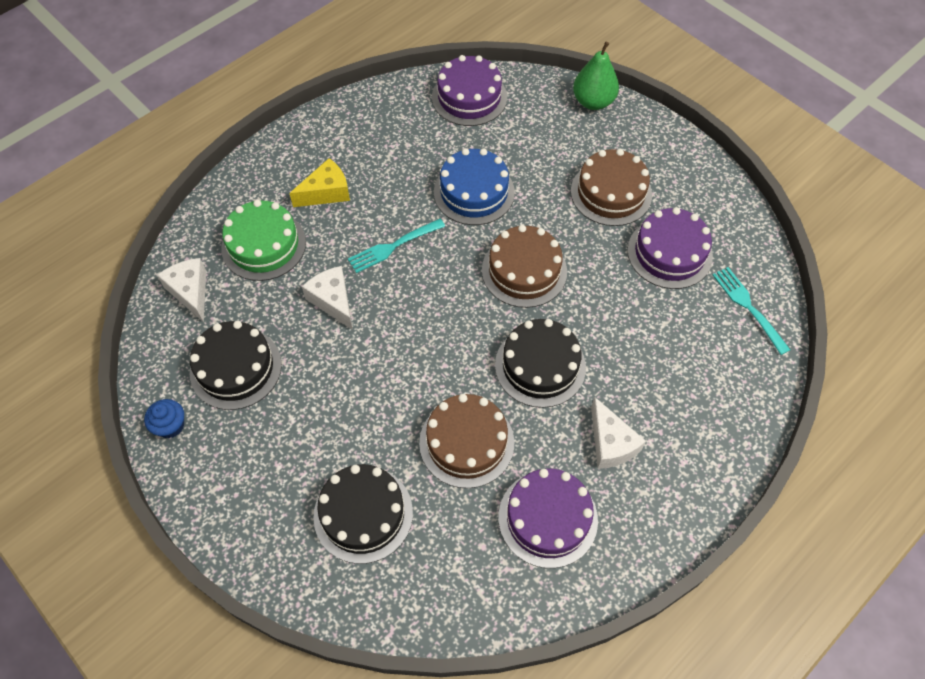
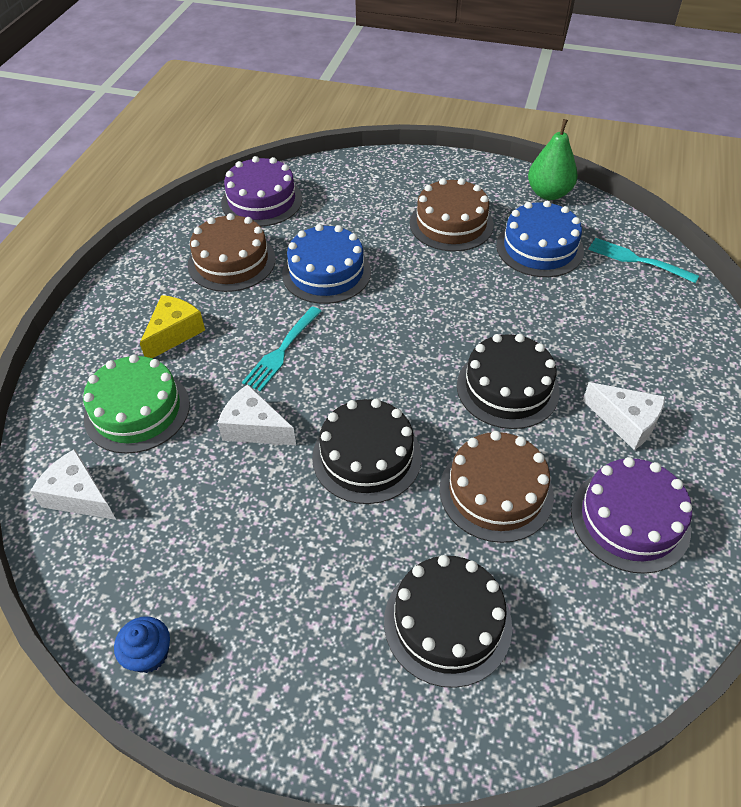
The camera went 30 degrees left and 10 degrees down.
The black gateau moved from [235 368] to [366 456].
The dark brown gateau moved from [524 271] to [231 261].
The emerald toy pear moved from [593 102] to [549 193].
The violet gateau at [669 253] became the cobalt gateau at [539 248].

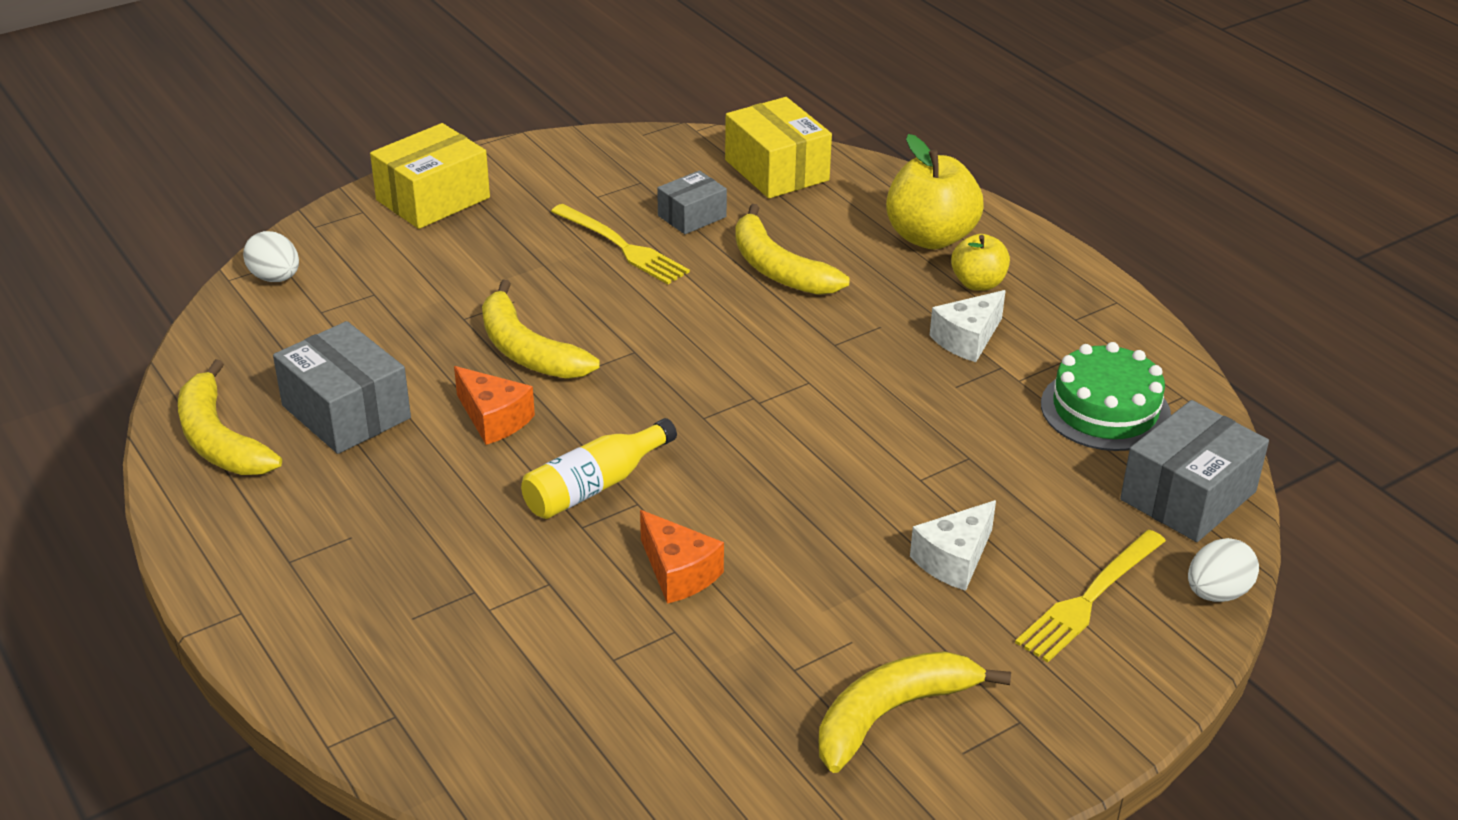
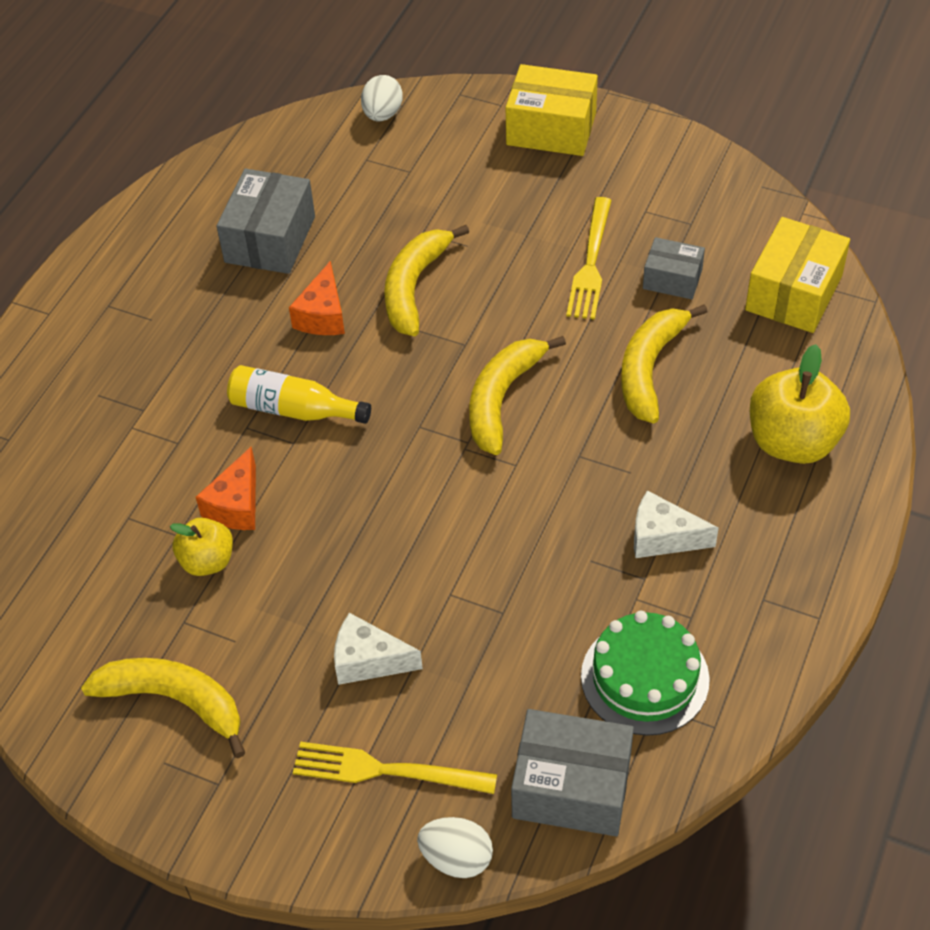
The camera went 60 degrees right and 15 degrees up.
The yellow banana moved from [219 440] to [502 399].
The yellow apple moved from [978 283] to [207 561].

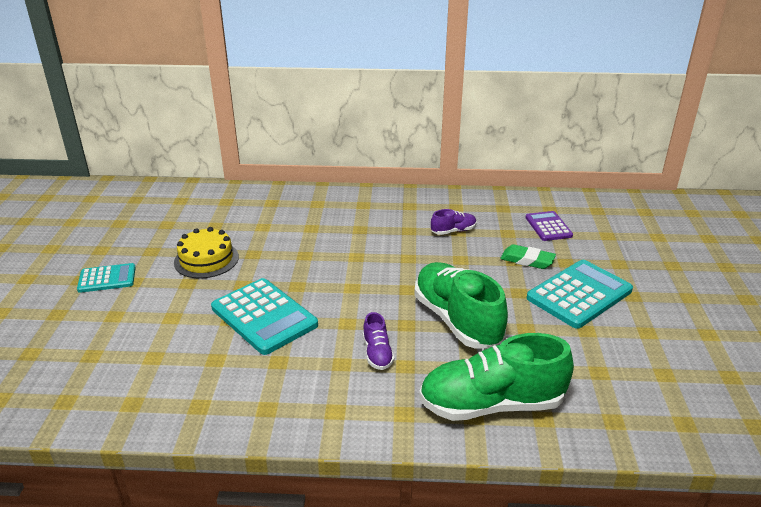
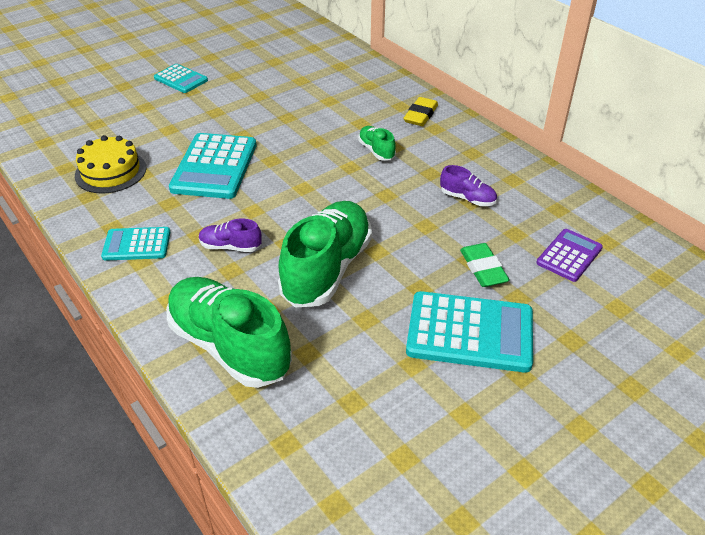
The camera went 50 degrees right and 10 degrees up.
The yellow gateau moved from [206 259] to [111 171].
The violet lace-up shoe at [377 353] turned 60 degrees clockwise.
The teal pocket calculator at [137 244] appeared.
The emerald lace-up shoe at [376 151] appeared.
The yellow pencil eraser at [420 115] appeared.

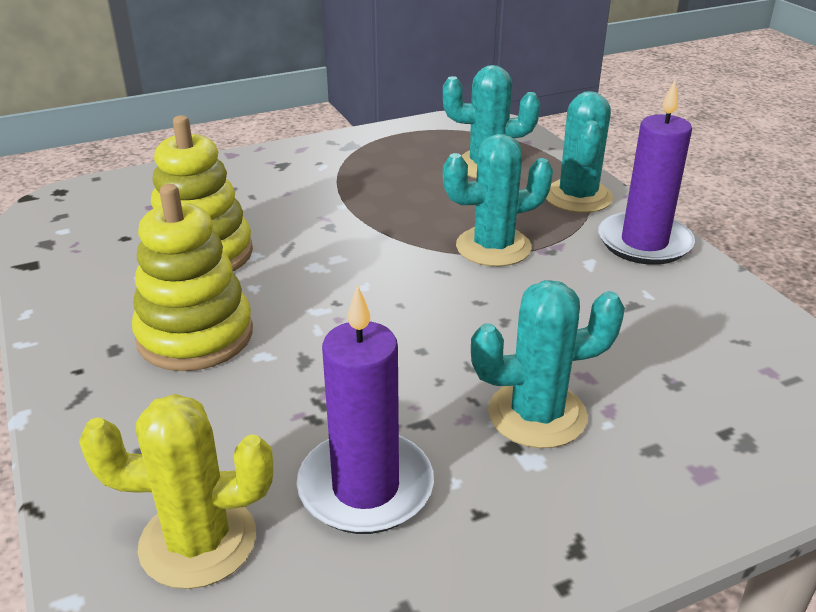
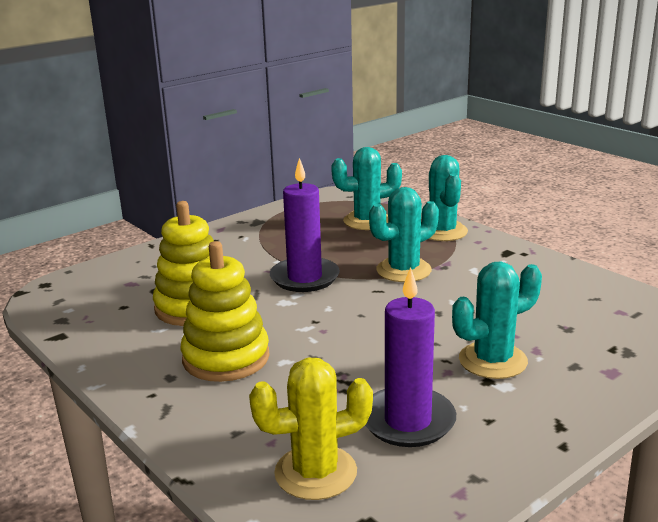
The camera went 15 degrees left and 10 degrees down.
The violet candle moved from [644 242] to [304 278].

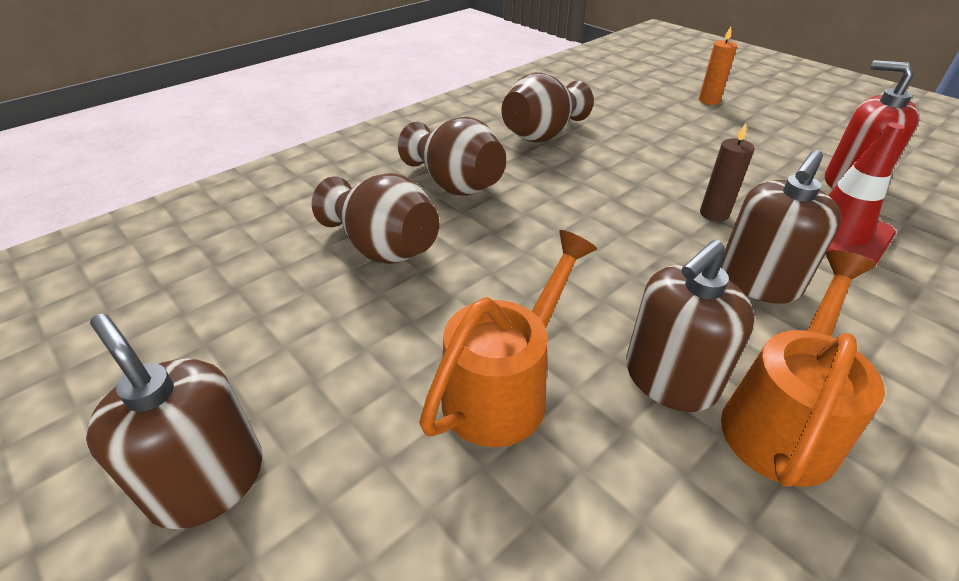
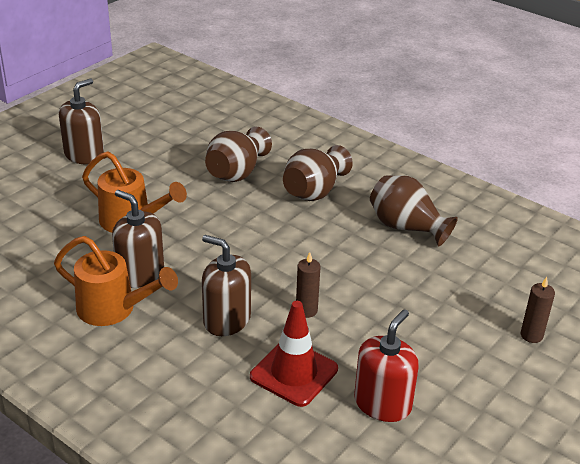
The camera went 80 degrees right and 5 degrees down.
The bright orange candle at [709 101] became the dark brown candle at [531 335].

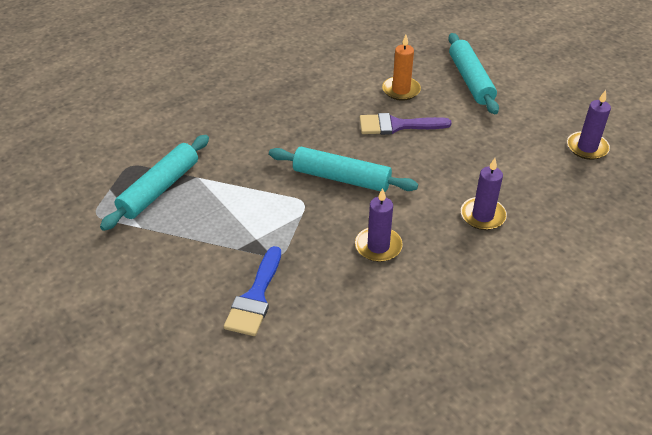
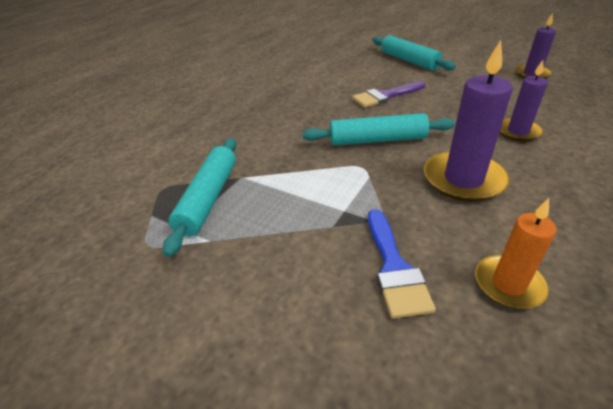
The camera went 20 degrees left and 5 degrees down.
The violet candle at [378 246] changed to 1.61 times the size.
The bright orange candle moved from [401 90] to [508 284].

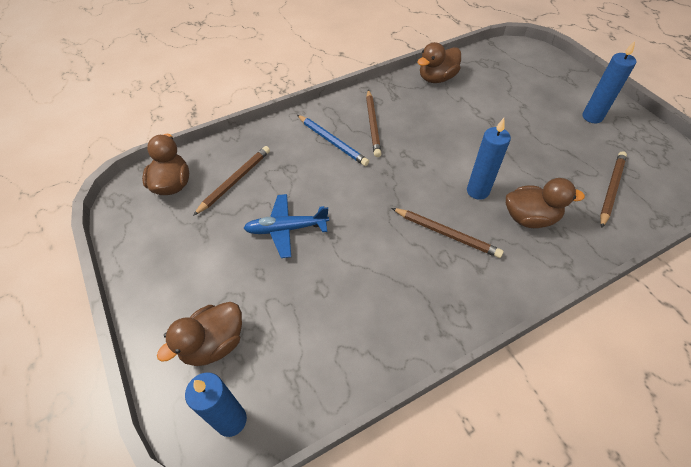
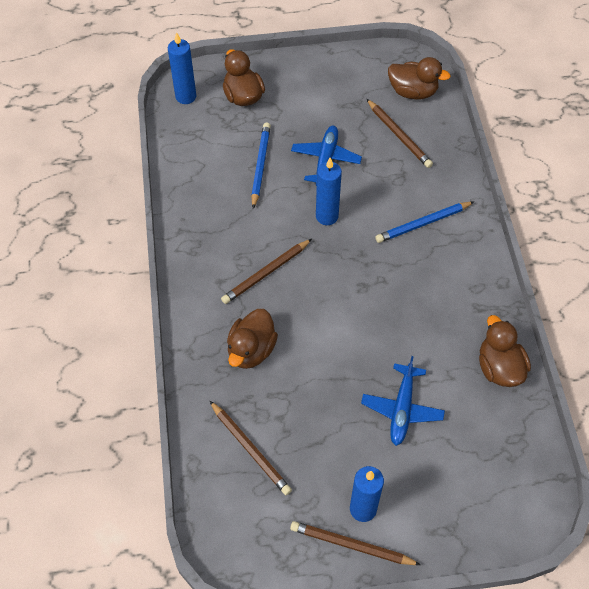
The camera went 110 degrees right and 5 degrees up.
The dark brown wooden pencil moved from [373 125] to [351 545].
The cobalt candle moved from [477 191] to [327 216].
The cobalt wooden pencil at [260 165] appeared.
The cobalt toy plane at [402 409] appeared.

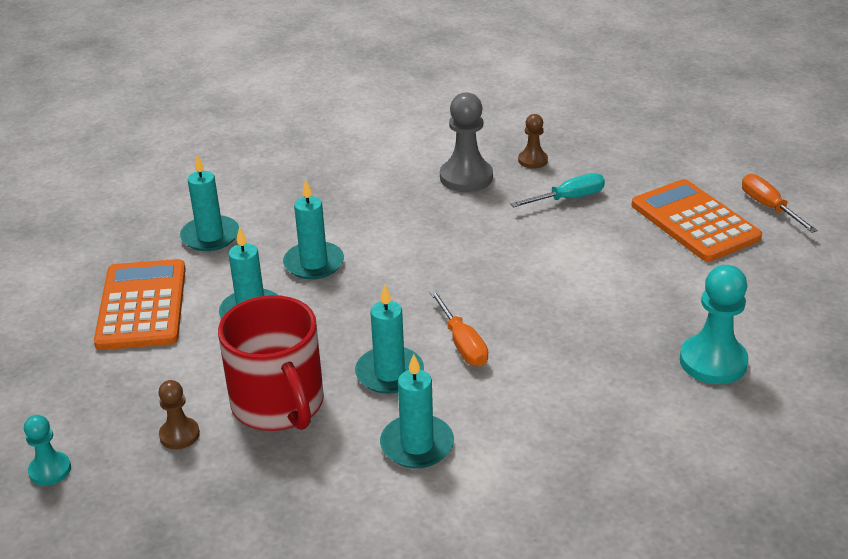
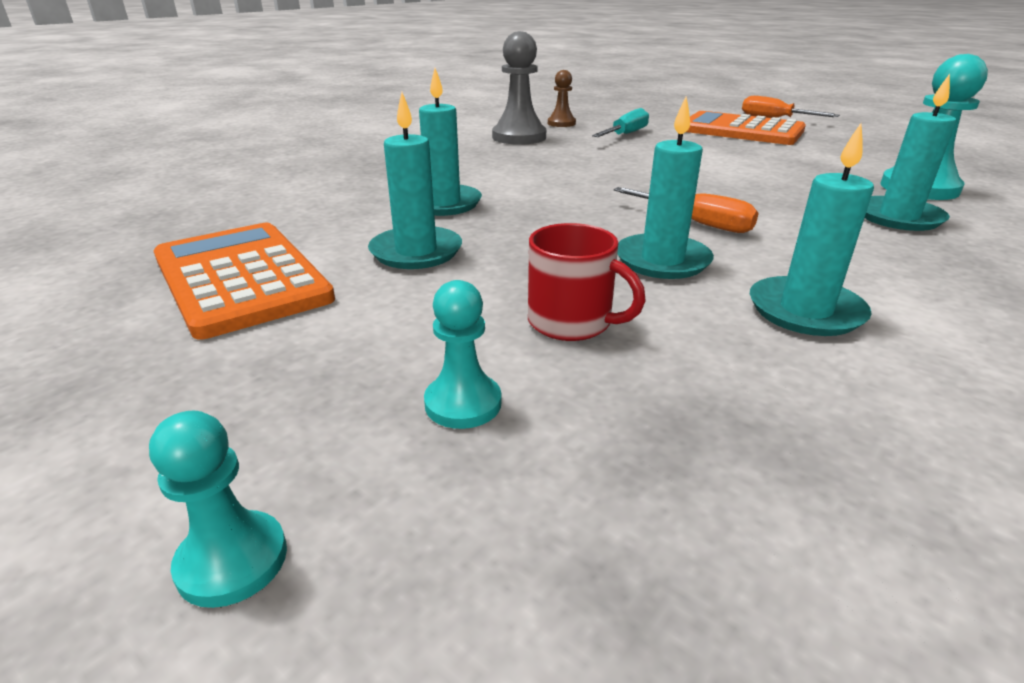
The camera went 30 degrees left and 5 degrees down.
The dark brown game pawn at [179 435] became the teal game pawn at [463 403].
The teal candle moved from [210 236] to [898 217].
The crimson mug at [279 404] changed to 0.54 times the size.

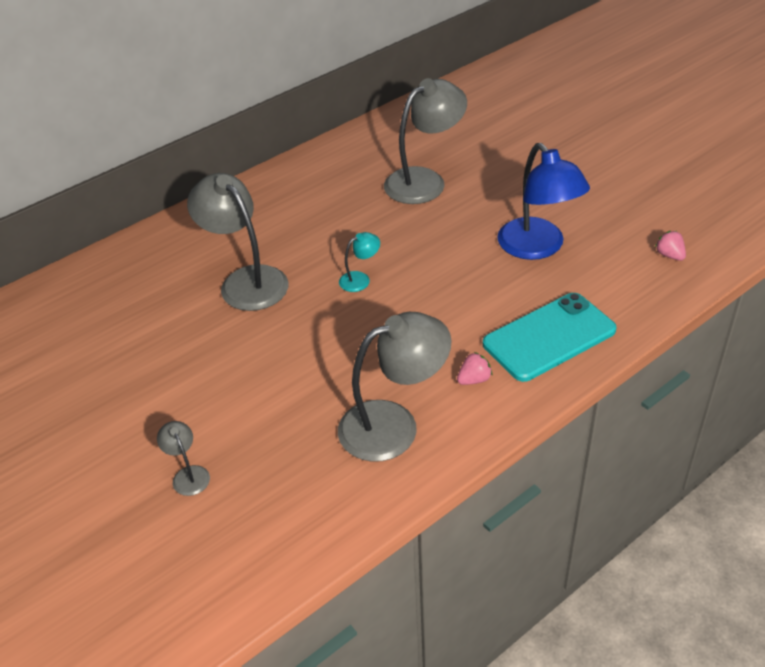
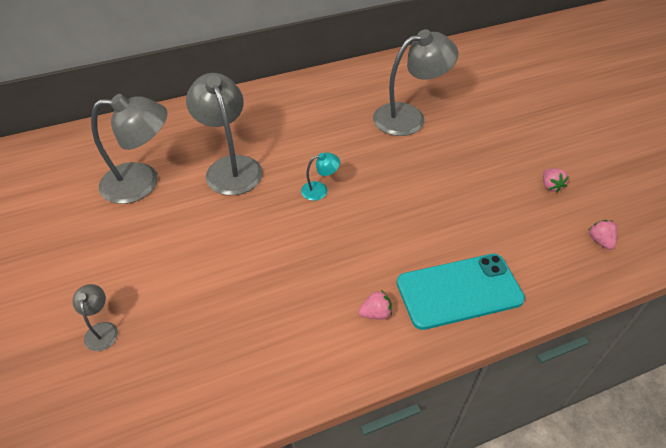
The camera went 15 degrees right and 5 degrees up.
The grey reading lamp moved from [394 425] to [142 182].
The cobalt reading lamp at [538 248] disappeared.
The pink berry at [550 186] appeared.

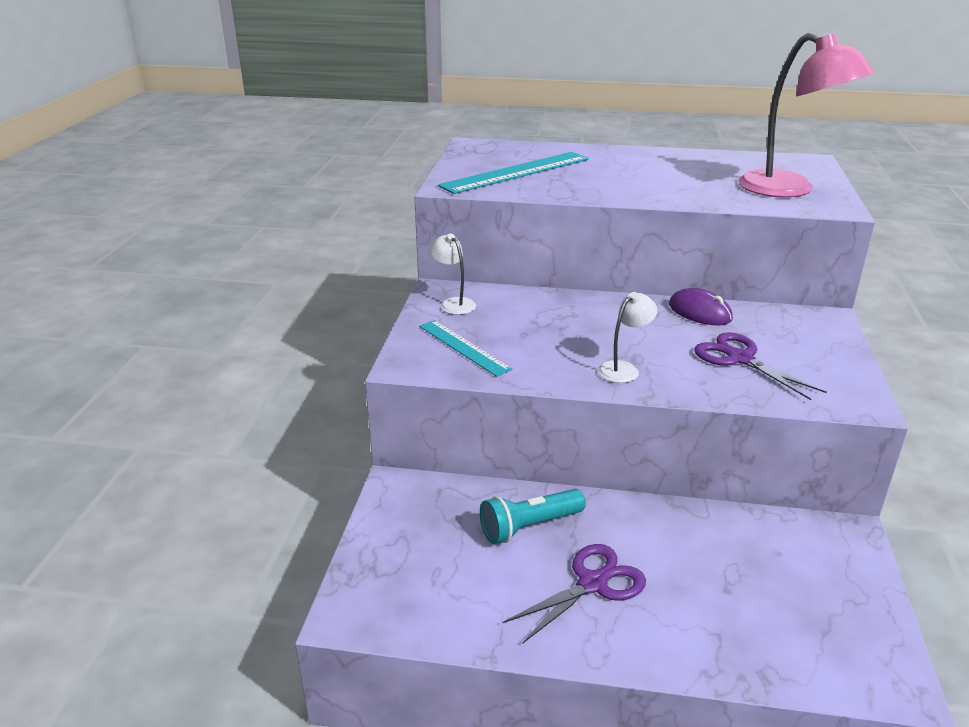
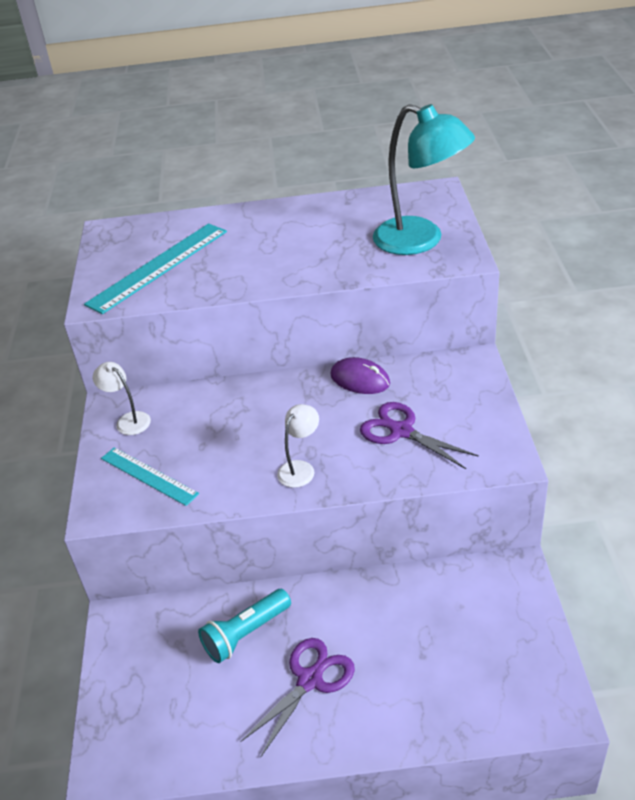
The camera went 10 degrees left and 10 degrees up.
The pink reading lamp at [789 190] became the teal reading lamp at [420 241].

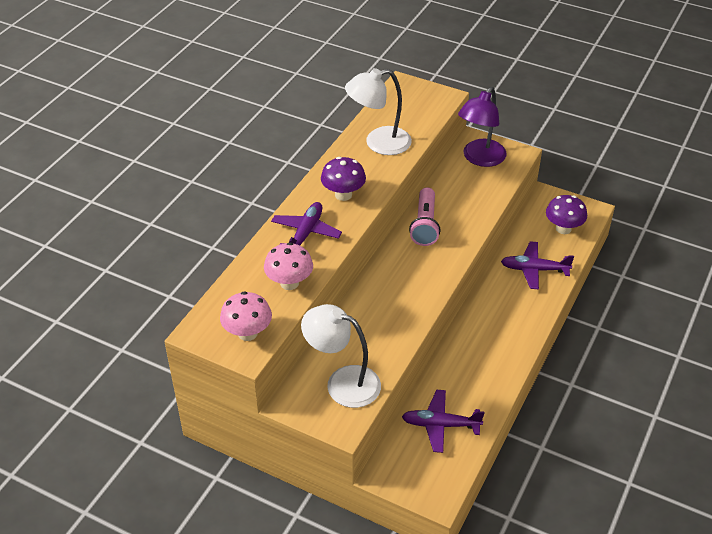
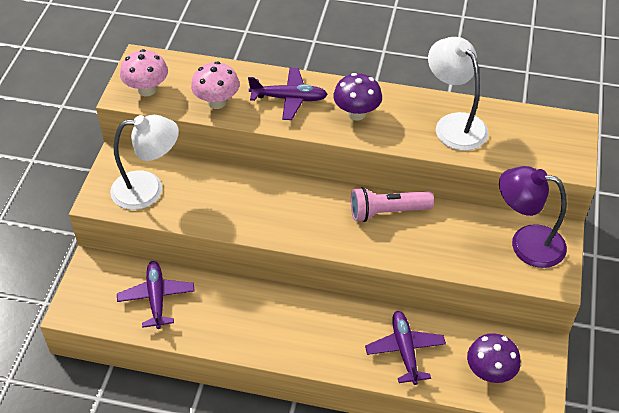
The camera went 75 degrees right and 5 degrees up.
The white reading lamp at [342 382] turned 75 degrees clockwise.

